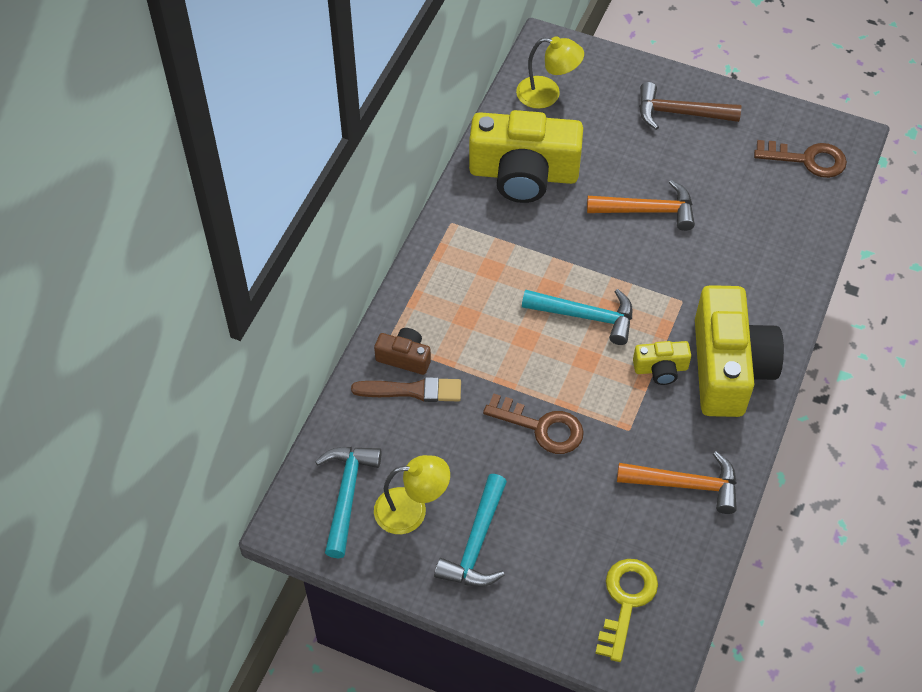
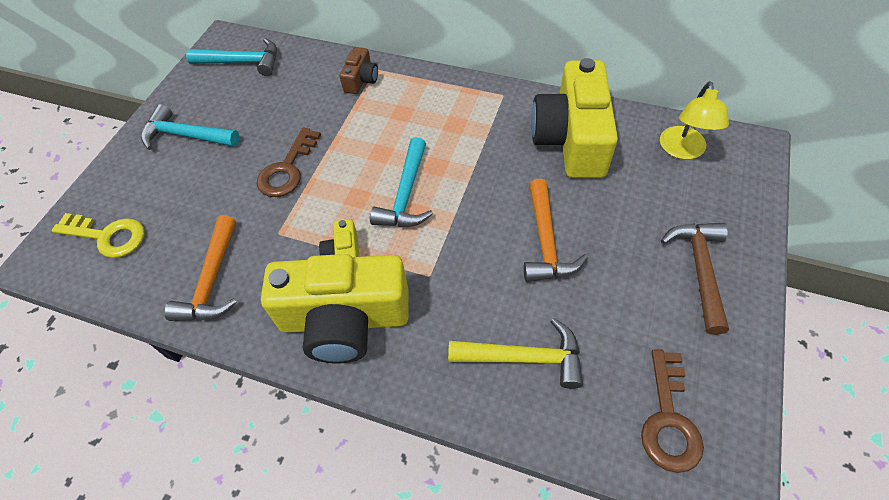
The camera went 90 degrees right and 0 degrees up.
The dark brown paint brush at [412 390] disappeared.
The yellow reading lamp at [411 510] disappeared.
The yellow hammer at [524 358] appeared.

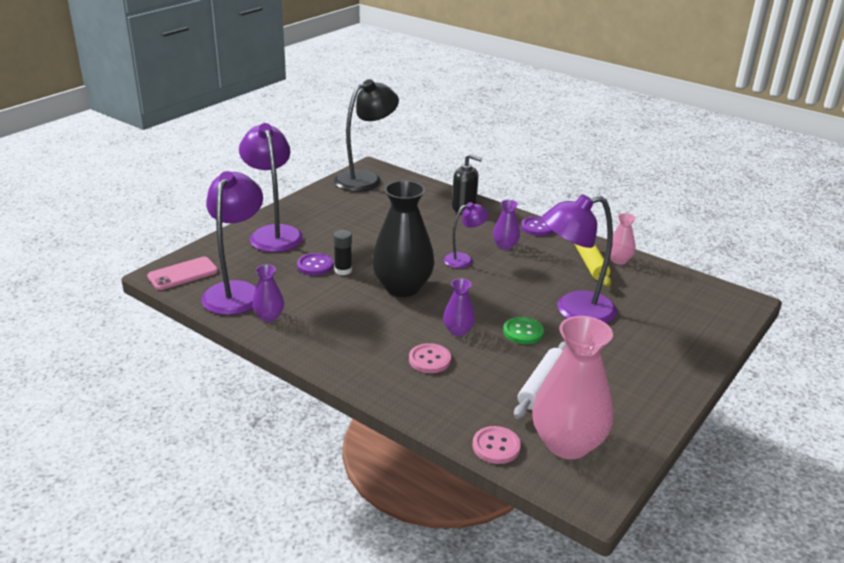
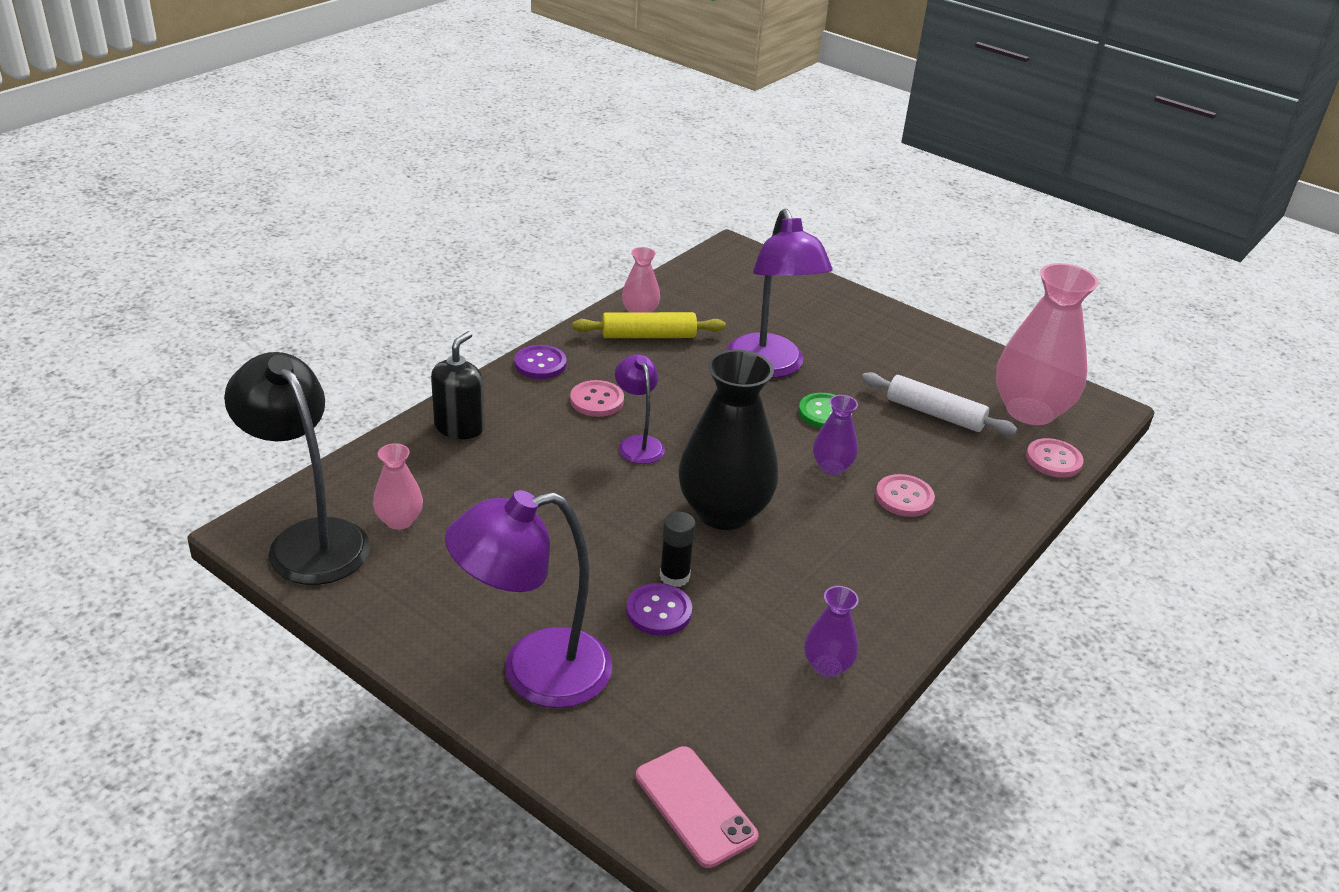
The camera went 90 degrees left and 5 degrees up.
The violet reading lamp at [236 291] disappeared.
The violet tall vase at [505 246] was replaced by the pink sewing button at [597 400].
The pink tall vase at [399 520] appeared.

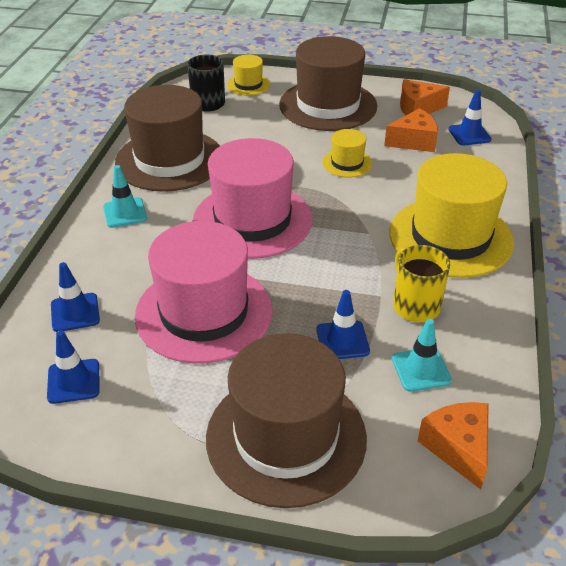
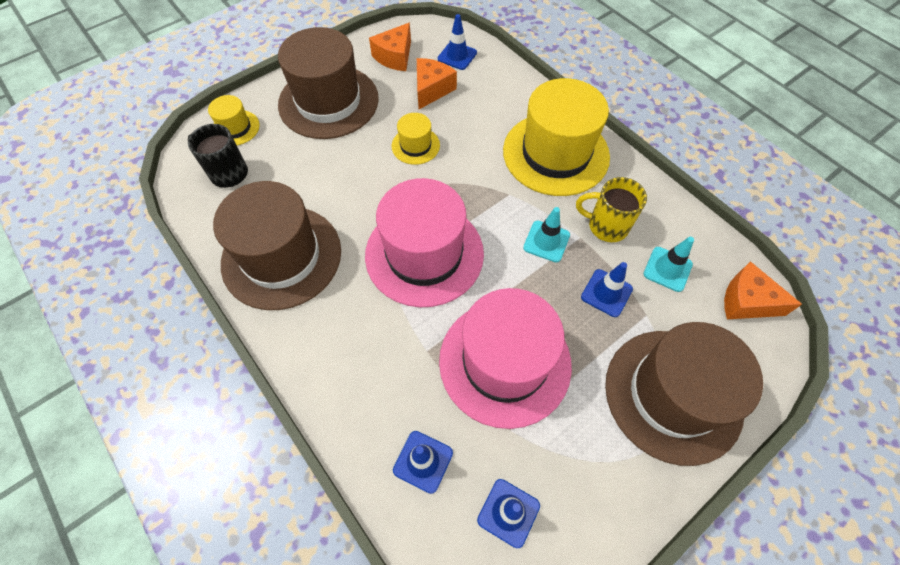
The camera went 50 degrees left and 20 degrees up.
The teal traffic cone moved from [125 213] to [546 241].

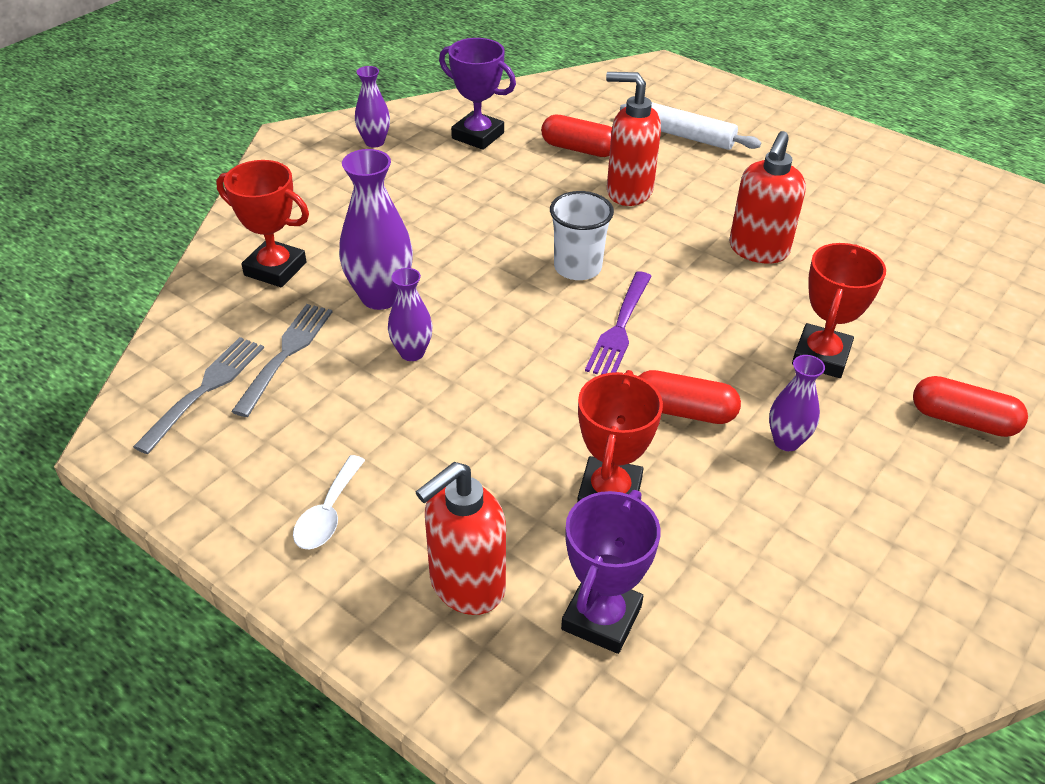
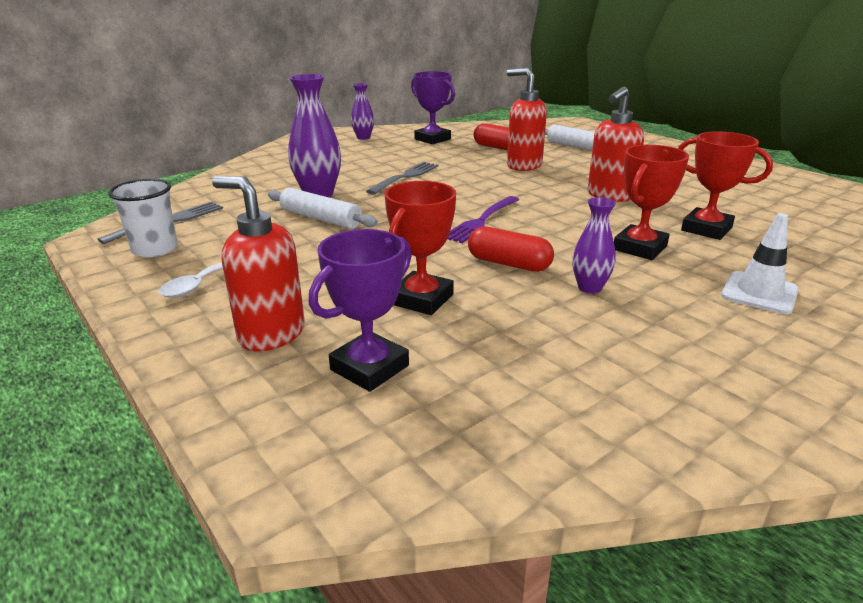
The camera went 15 degrees right and 15 degrees down.
The crimson trophy moved from [275 269] to [706 229].
The grey fork moved from [285 355] to [405 177].
The violet tall vase at [412 353] was replaced by the white pastry roller at [321 218].
The crimson soap pump at [466 585] turned 60 degrees clockwise.
The white tumbler moved from [577 267] to [155 249].
The crimson pill at [962 420] was replaced by the white traffic cone at [759 293].

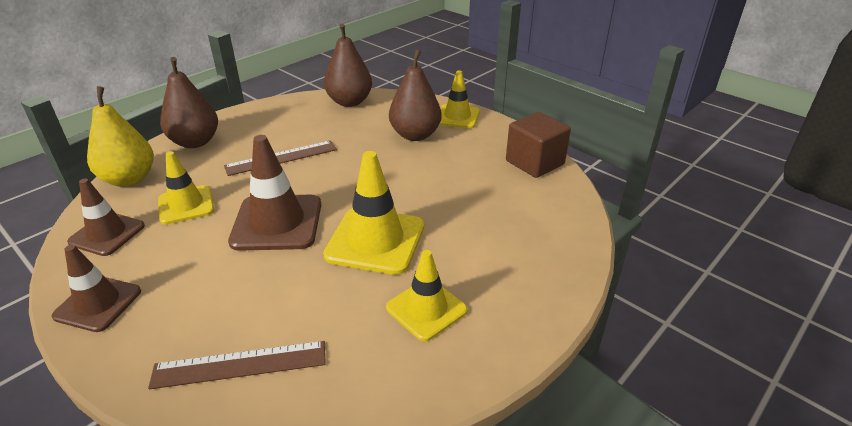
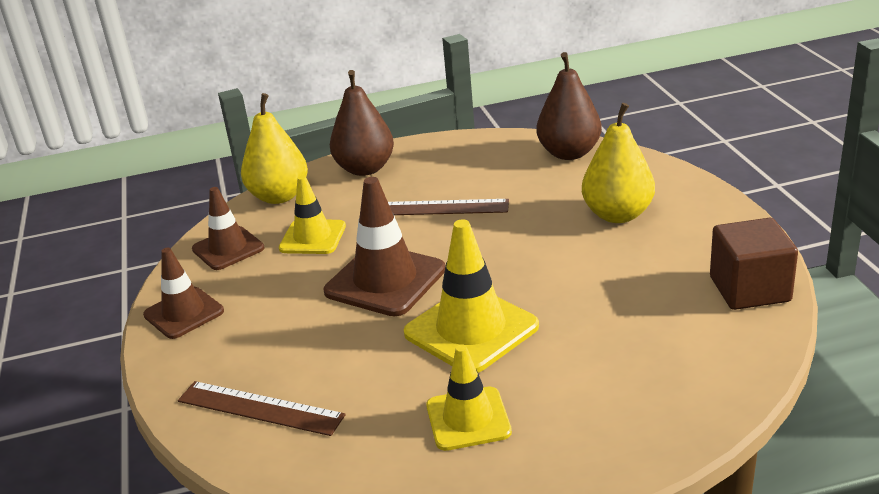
The camera went 35 degrees right and 5 degrees down.
The dark brown toy pear at [415 135] became the yellow toy pear at [618 215].
The yellow traffic cone at [457 117] disappeared.

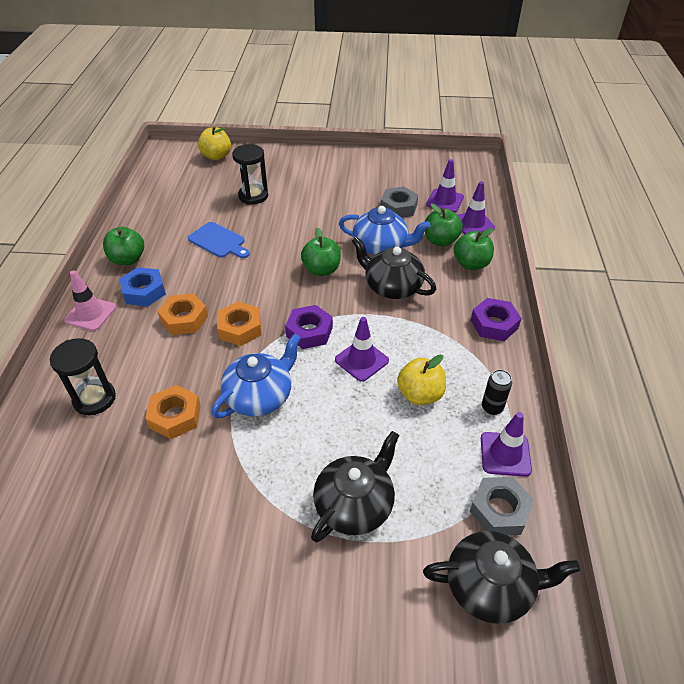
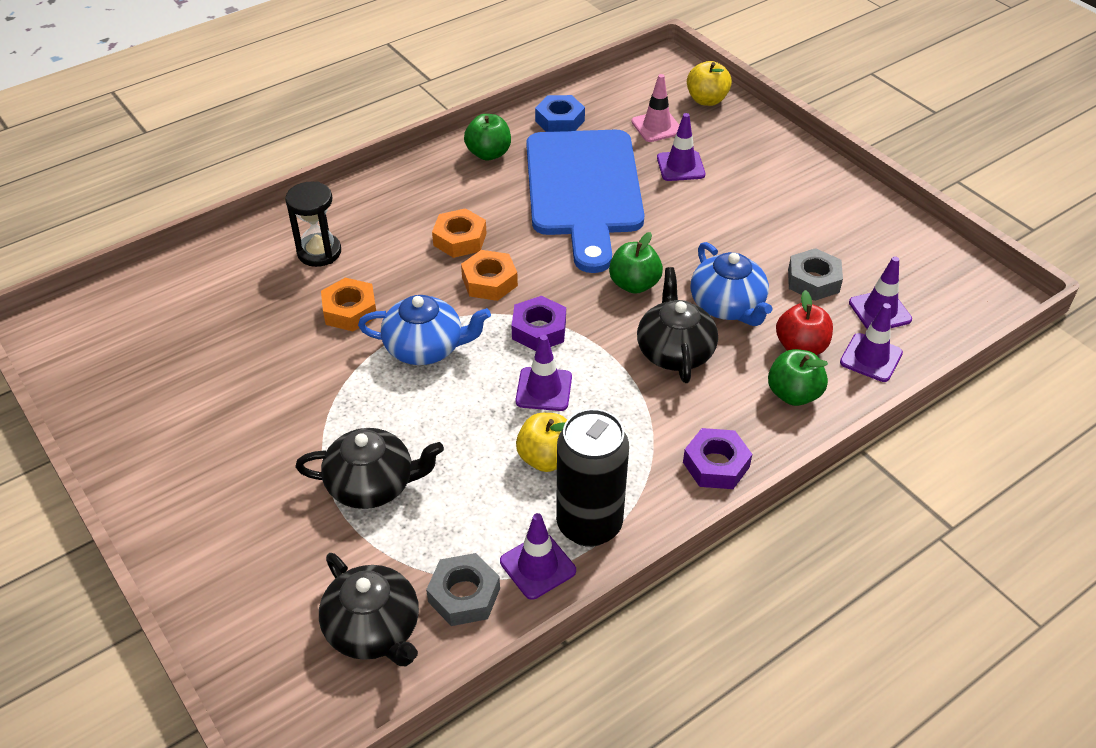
The camera went 50 degrees right and 0 degrees up.
The pink traffic cone moved from [90 314] to [656 127].
The cobalt nut moved from [144 291] to [560 121].
The cobalt bread board at [219 241] changed to 2.41 times the size.
The black hourglass at [253 196] was replaced by the violet traffic cone at [680 166].
The emerald apple at [440 241] became the crimson apple at [801 347].
The black soda can at [492 407] changed to 2.29 times the size.

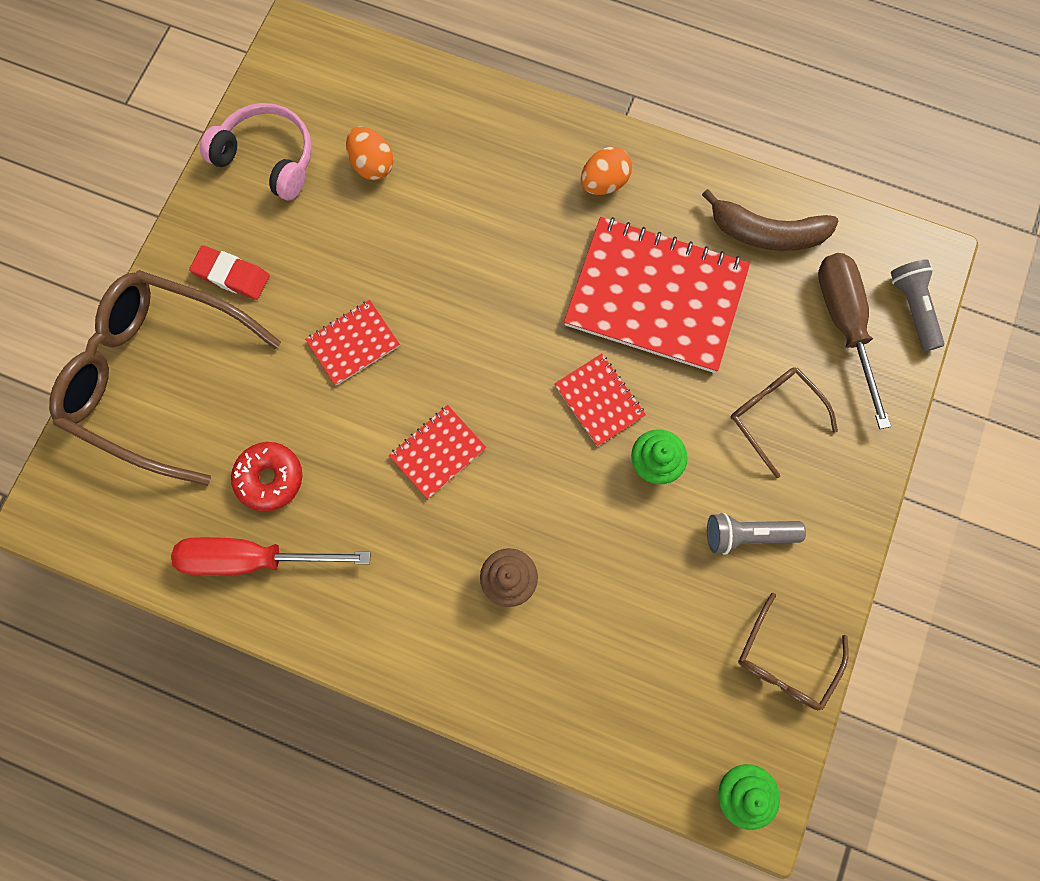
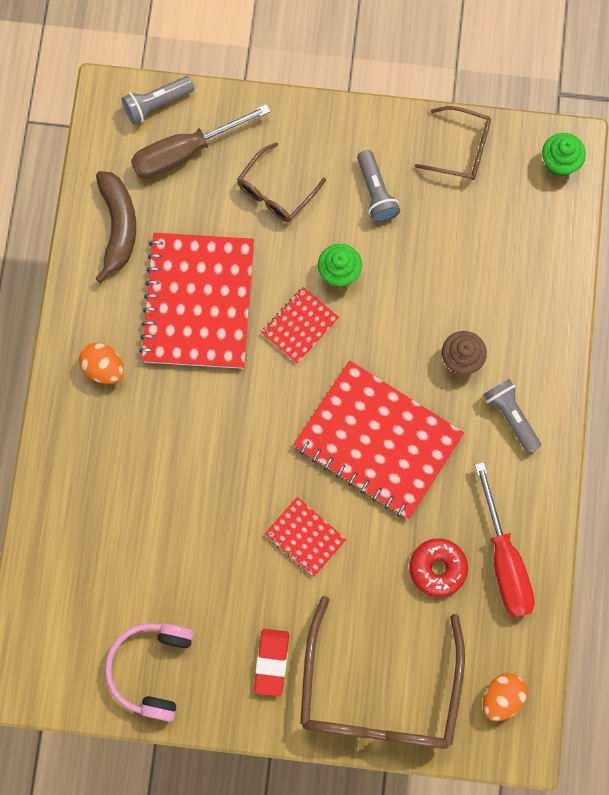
The camera went 105 degrees left and 0 degrees up.
The bright orange egg shape moved from [372 165] to [502 697].
The crimson notepad at [438 452] changed to 2.11 times the size.
The grey torch at [511 417] appeared.

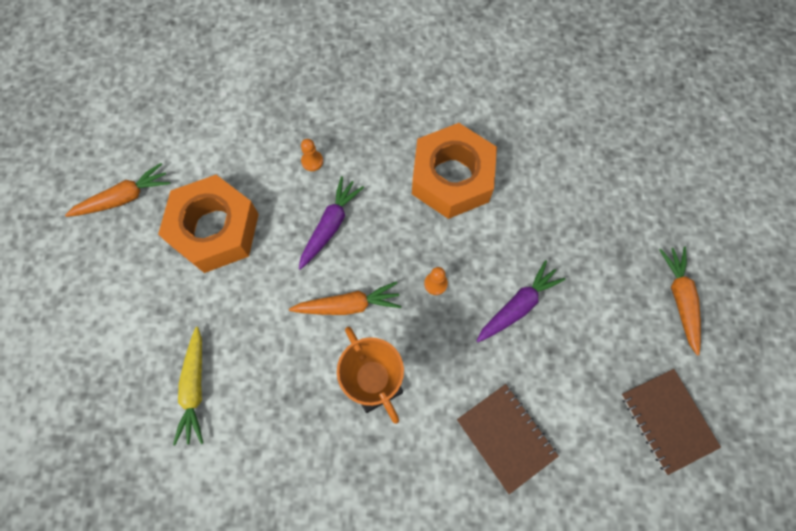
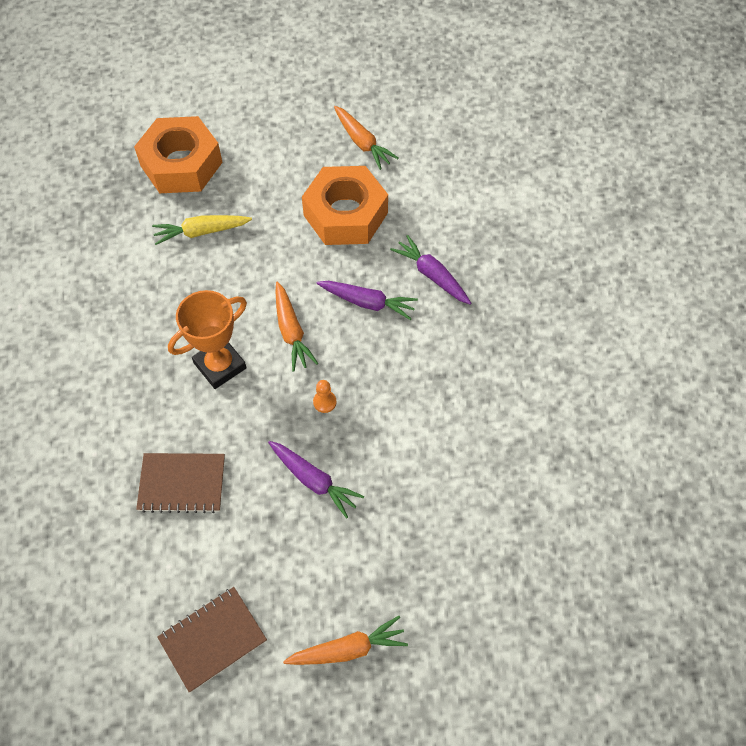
The camera went 80 degrees right and 10 degrees down.
The bright orange game pawn at [312 161] was replaced by the violet root vegetable at [432 275].
The bright orange nut moved from [452 178] to [181 164].
The dark brown notepad at [506 437] turned 45 degrees clockwise.

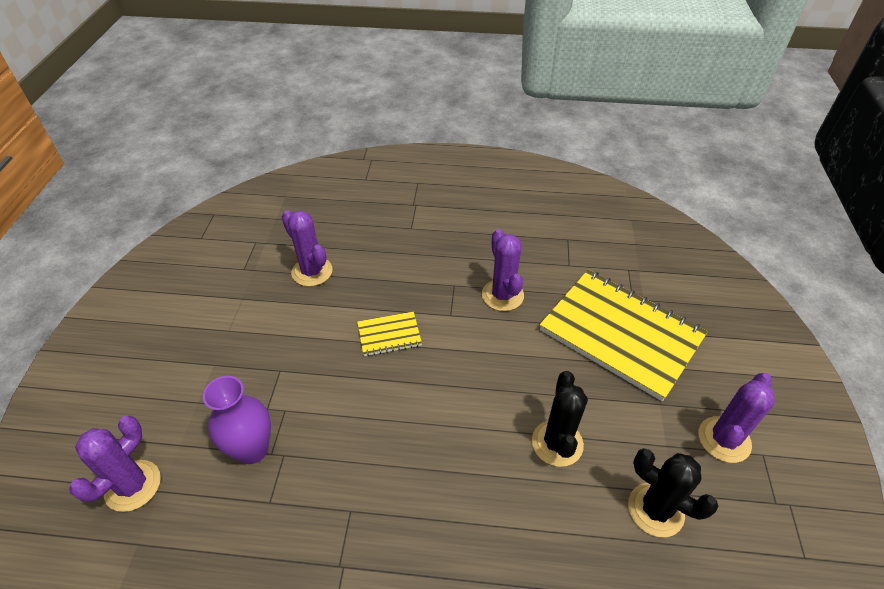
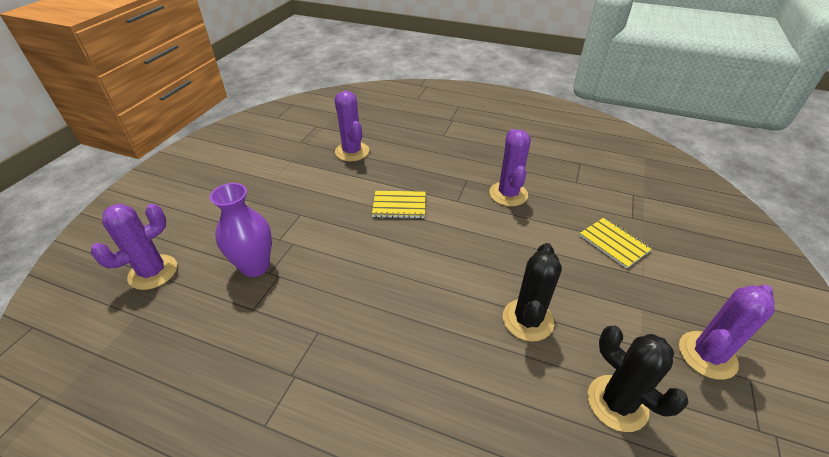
The camera went 15 degrees right and 5 degrees down.
The yellow notepad at [620 334] changed to 0.43 times the size.

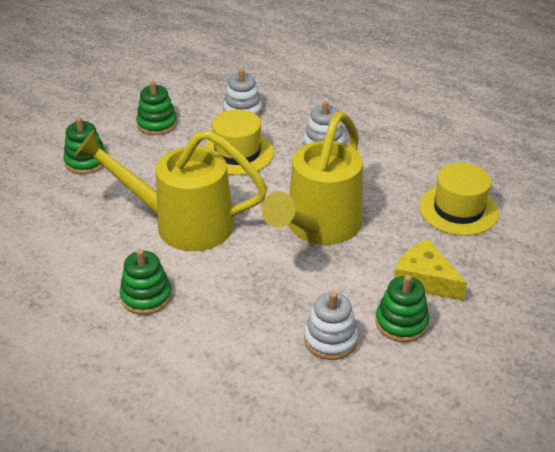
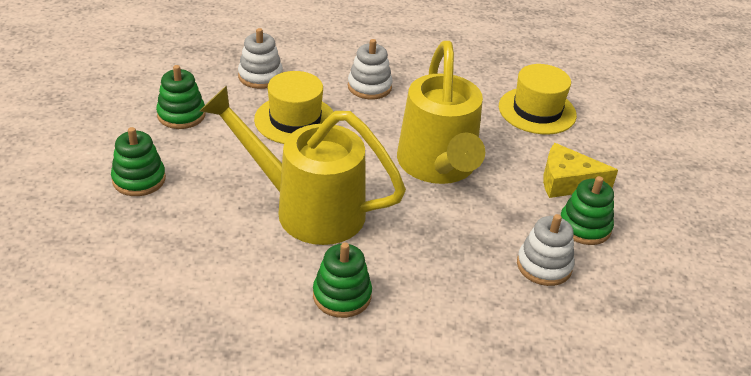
The camera went 35 degrees left and 0 degrees up.
The yellow watering can at [182 224] turned 45 degrees clockwise.

